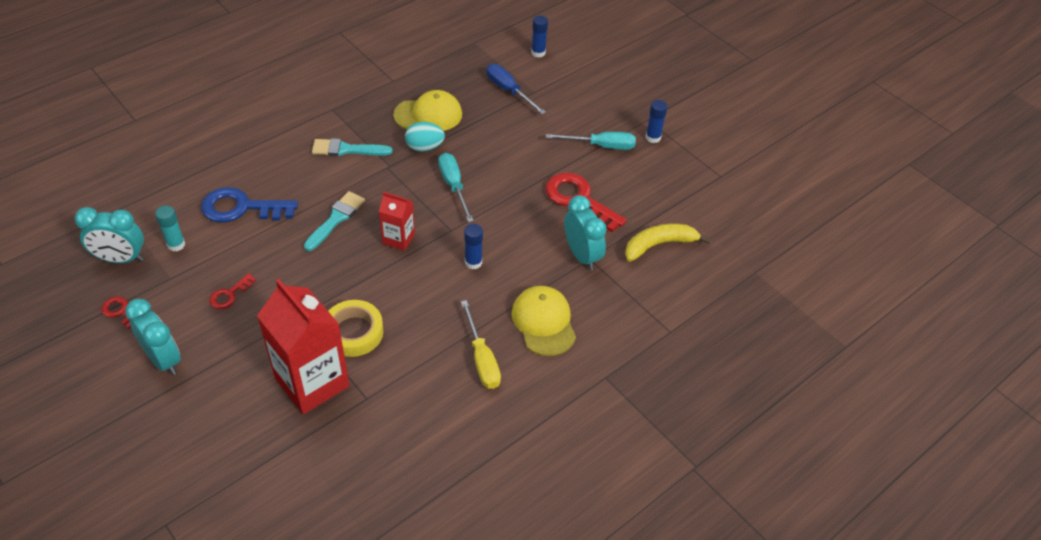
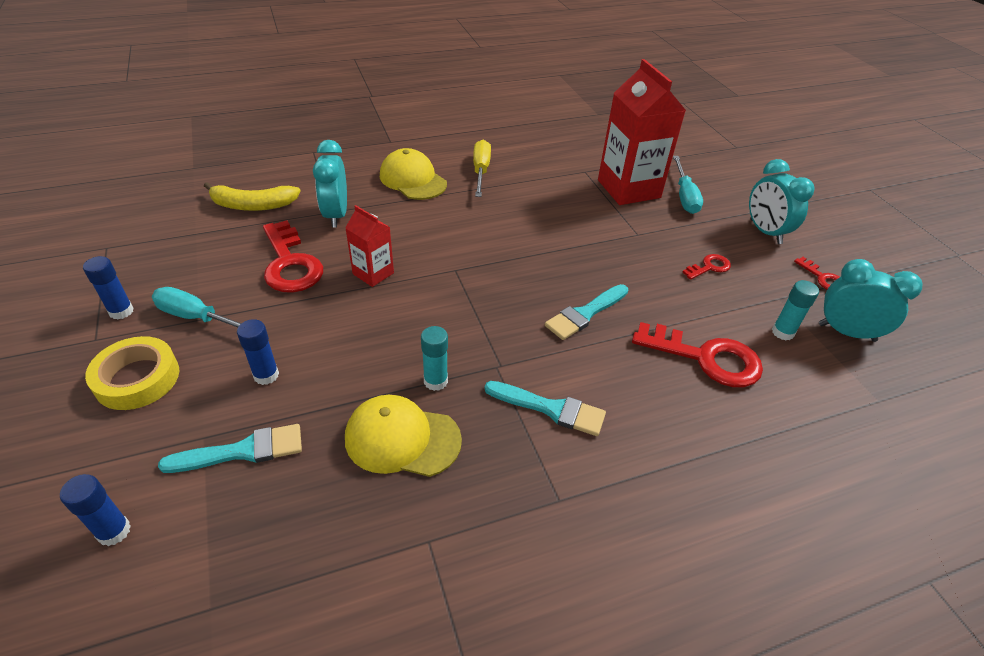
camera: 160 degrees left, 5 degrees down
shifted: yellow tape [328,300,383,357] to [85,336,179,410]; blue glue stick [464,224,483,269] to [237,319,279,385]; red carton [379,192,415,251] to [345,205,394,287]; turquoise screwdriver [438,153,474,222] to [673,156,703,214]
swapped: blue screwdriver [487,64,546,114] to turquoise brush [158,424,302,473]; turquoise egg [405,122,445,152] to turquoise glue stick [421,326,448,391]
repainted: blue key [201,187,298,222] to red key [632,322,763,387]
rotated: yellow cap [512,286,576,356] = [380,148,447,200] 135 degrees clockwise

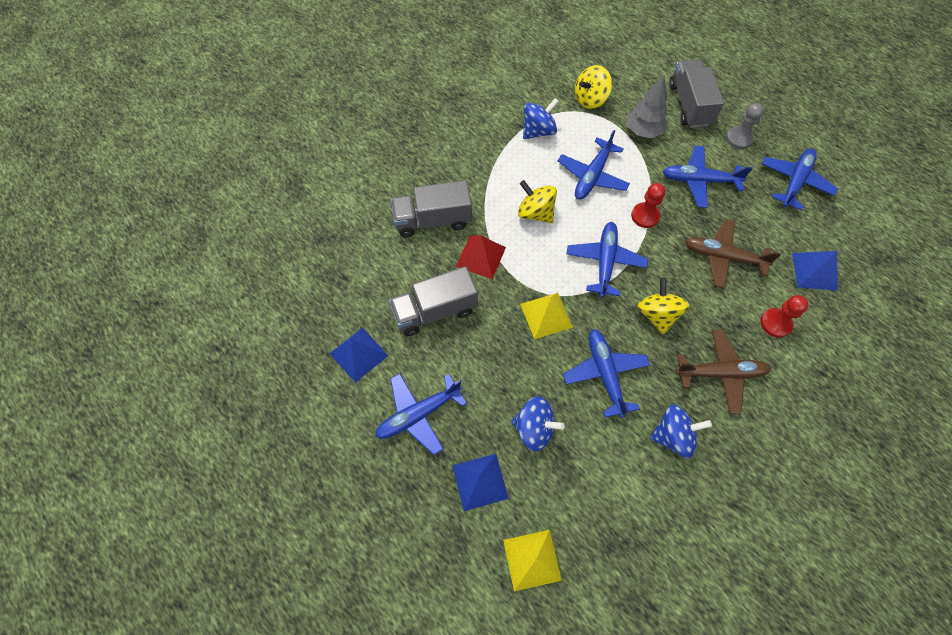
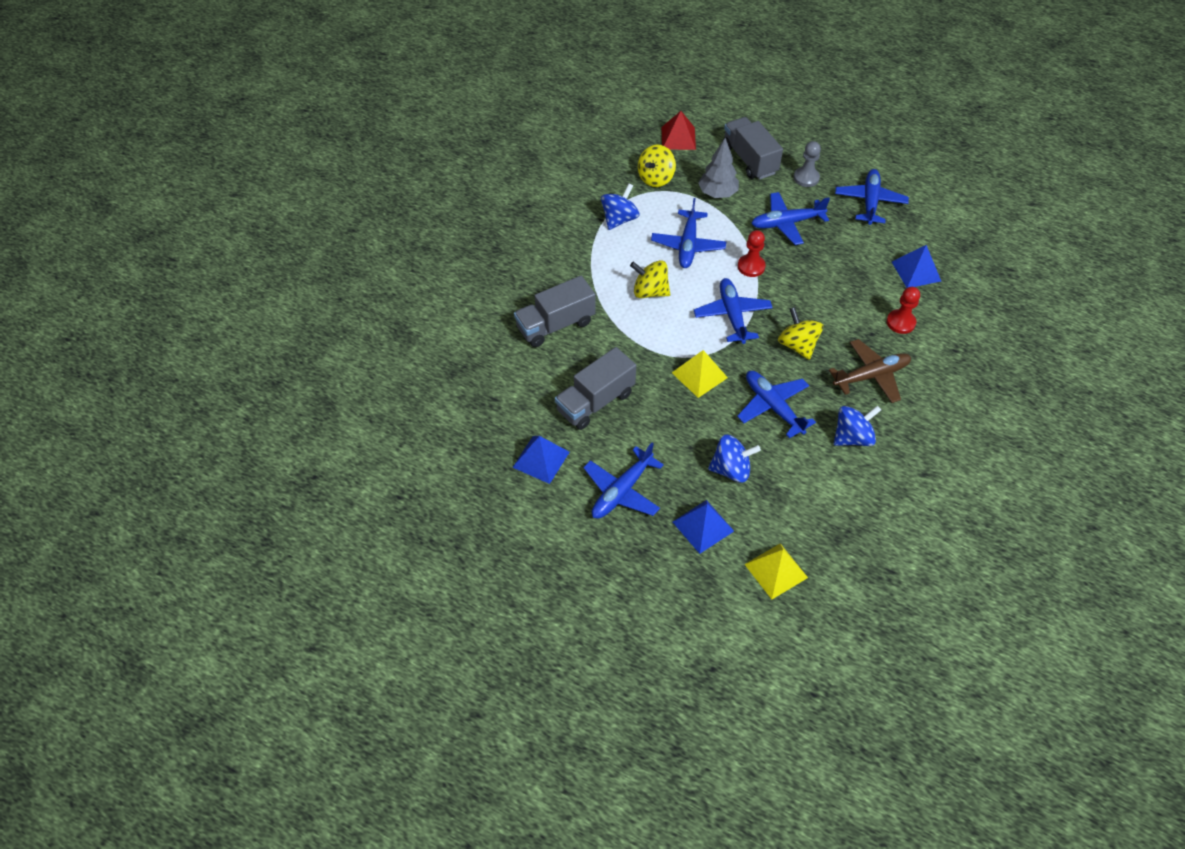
camera: 20 degrees left, 10 degrees down
gone: brown plane [685,219,781,288]
shifted: red pyramid [456,236,506,279] to [662,111,696,150]

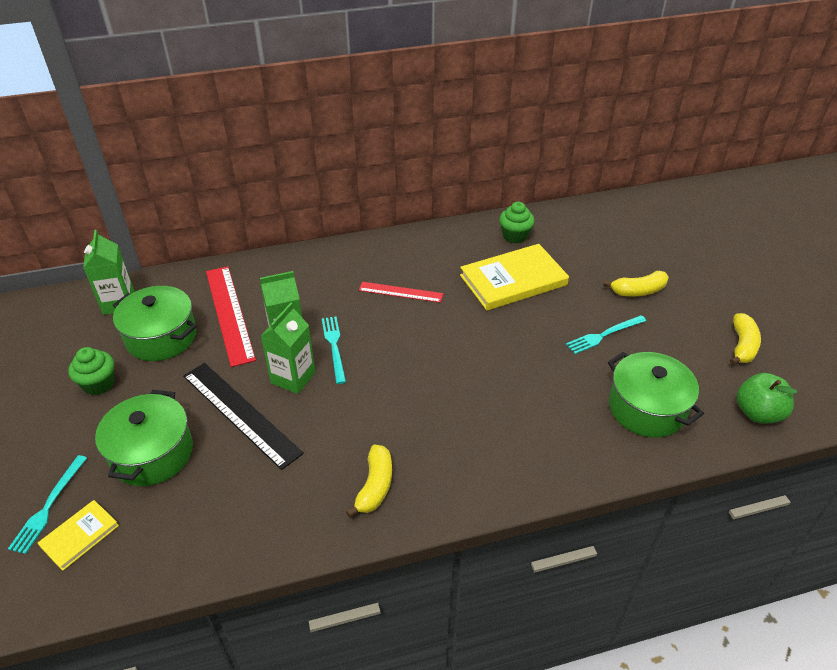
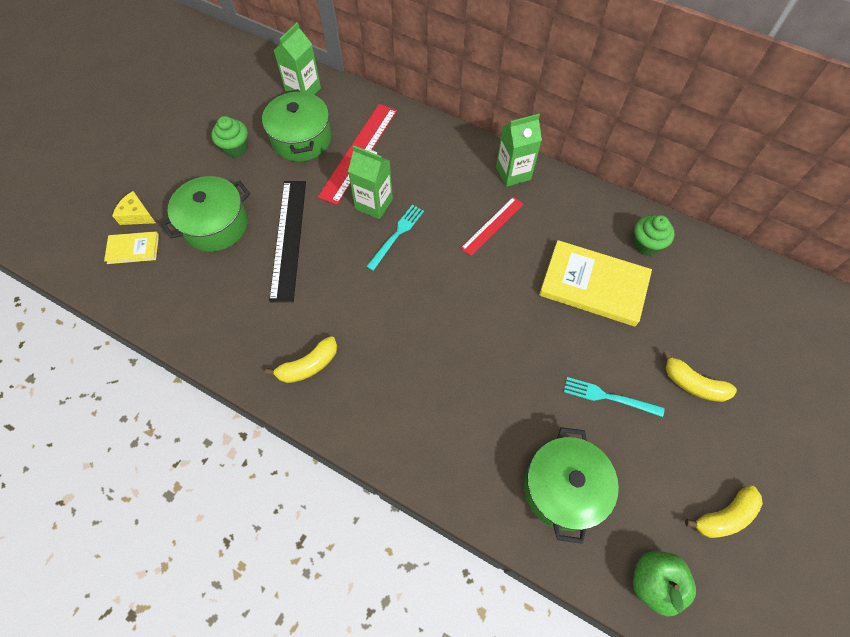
camera: 45 degrees right, 20 degrees up
shifted: green carton [261,303,315,394] to [496,114,542,187]
swapped: turquoise fork [8,455,87,554] to yellow cheese [112,191,156,225]
rotated: red ruler [359,282,443,303] = [461,197,523,256] 75 degrees clockwise

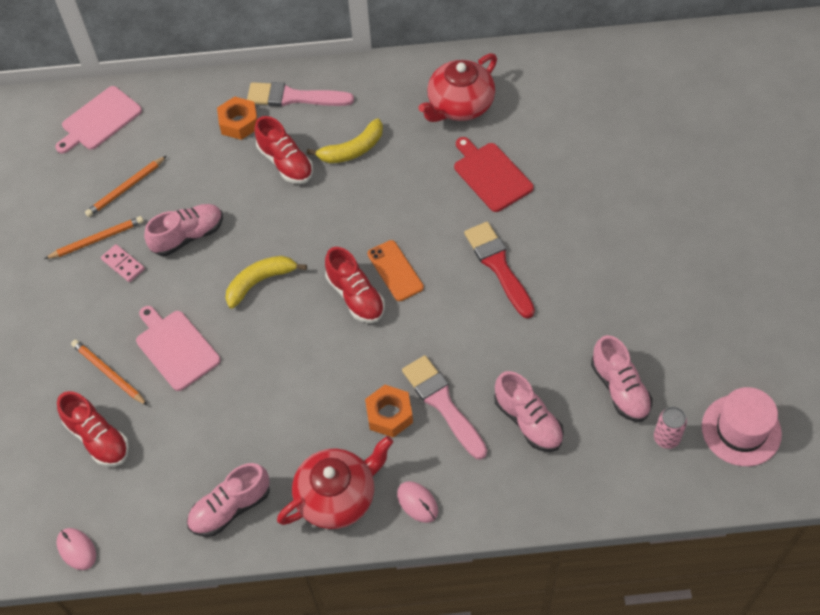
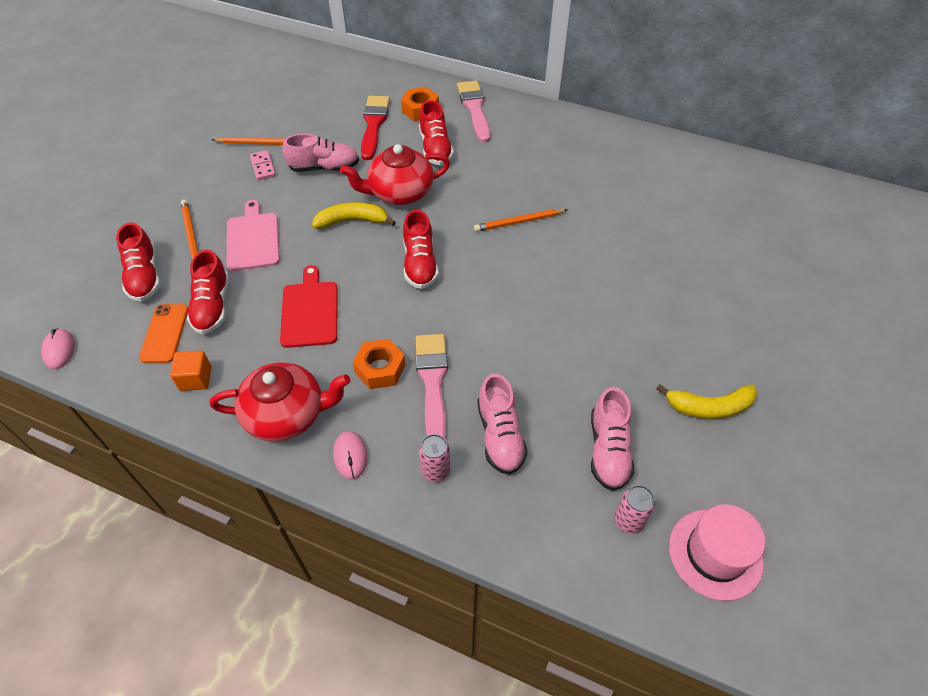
camera: 25 degrees right, 5 degrees down
gone: pink cutting board [55,86,142,154]
new: red shoe [187,250,229,334]; pink can [419,434,450,482]
shifted: orange phone [368,240,424,301] to [139,304,188,363]; red cutting board [454,137,534,212] to [280,265,338,348]; red teapot [418,53,497,122] to [340,144,450,205]; red brush [464,222,535,318] to [361,96,390,160]; orange pencil [85,156,167,217] to [474,209,568,232]; yellow banana [307,118,383,163] to [656,384,757,419]
swapped: pink shoe [187,463,270,537] to orange cube [170,351,212,391]
rotated: pink brush [247,82,354,107] = [457,80,490,143] 45 degrees clockwise

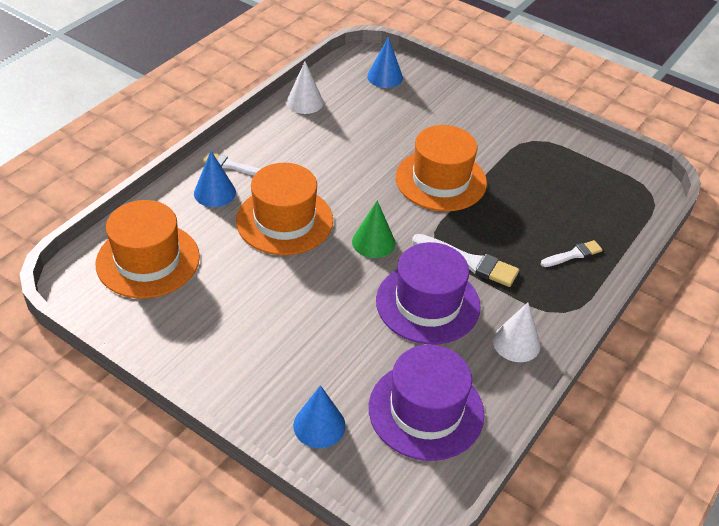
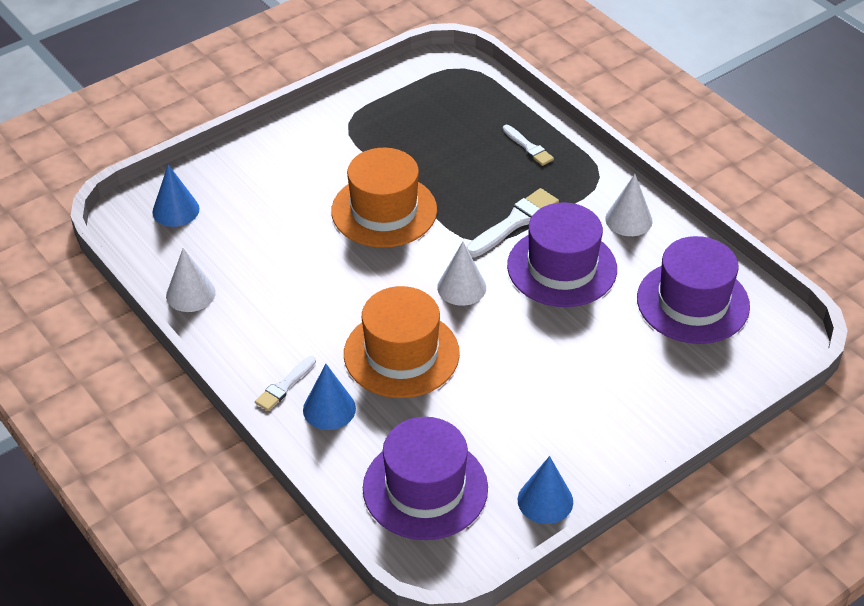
camera: 70 degrees left, 0 degrees up
shifted: blue cone [293,385,346,448] to [518,456,573,524]
repainted: orange hat [96,200,200,298] to purple hat [363,417,488,540]; green cone [352,201,395,258] to white cone [437,242,486,306]
rotated: white brush [541,240,603,267] = [502,125,554,166] 150 degrees clockwise

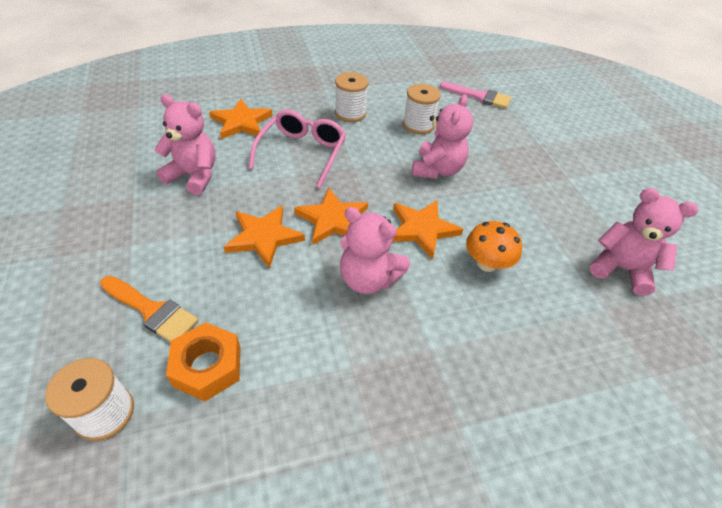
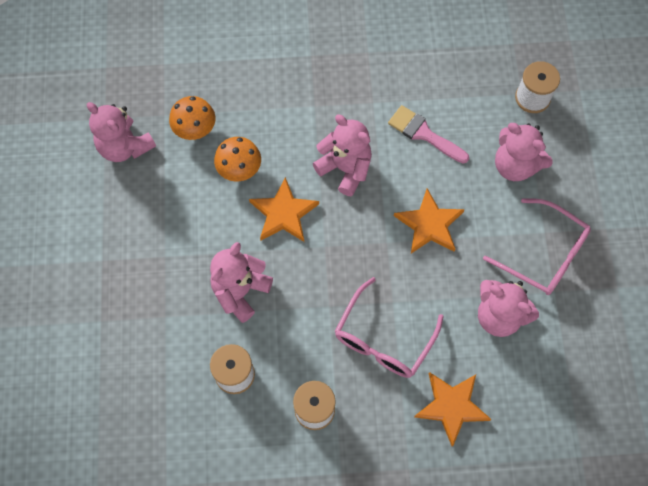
camera: 165 degrees left, 20 degrees up
gone: orange nut [166,322,240,401]; orange star [294,188,368,245]
new: orange mushroom [169,96,215,140]; pink glasses [483,198,591,295]
shifted: pink brush [440,82,511,109] to [388,105,469,163]
swapped: orange brush [100,276,198,342] to pink teddy bear [495,123,553,181]

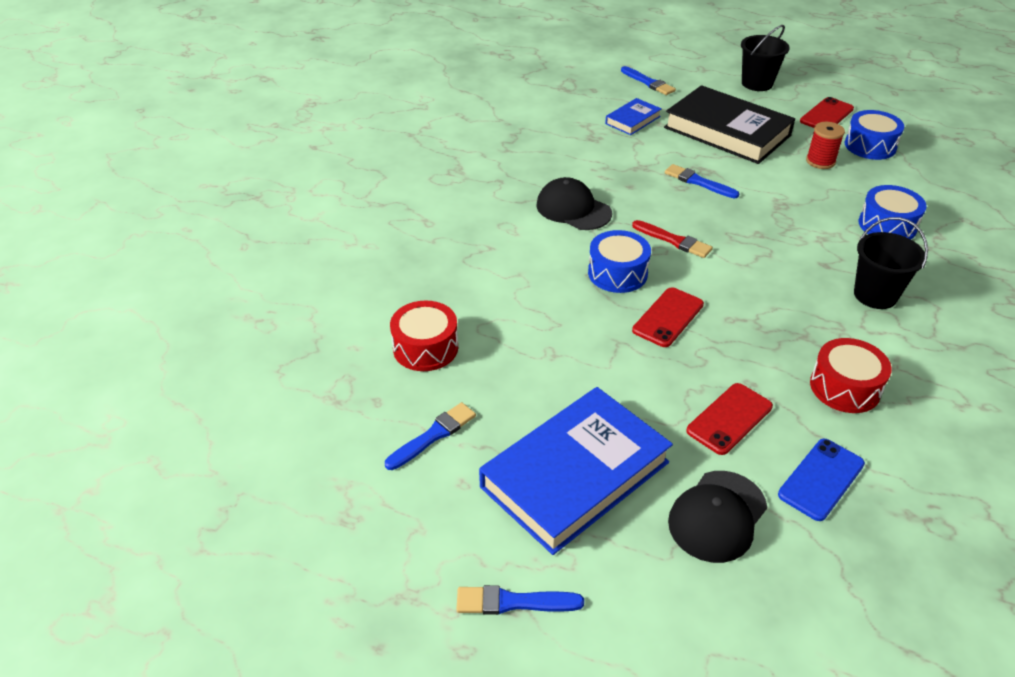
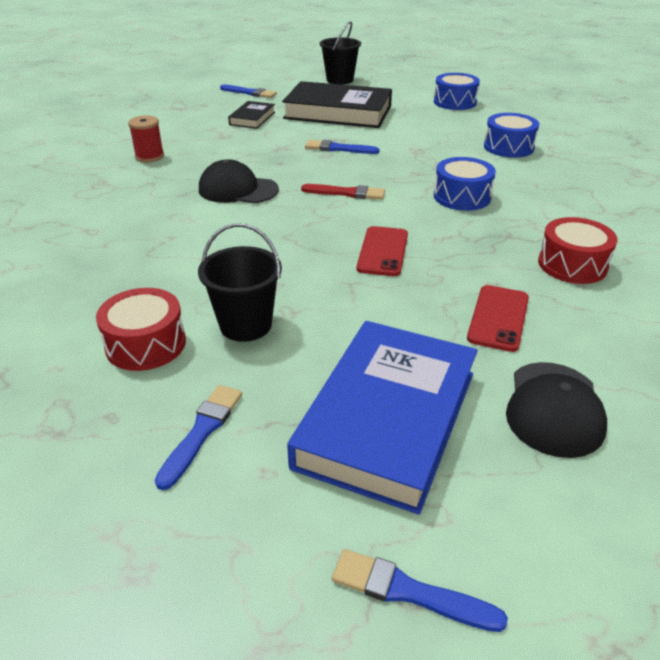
camera: 25 degrees left, 5 degrees down
gone: blue phone [778,439,865,521]; red phone [800,97,854,128]
shifted: red spool [806,122,845,169] to [128,116,164,162]; black bucket [854,217,928,309] to [198,223,282,342]; blue drum [588,230,651,293] to [434,157,496,211]
repainted: blue book [605,98,662,135] to black book [228,101,275,129]
rotated: blue brush [456,585,584,615] = [332,549,508,632] 45 degrees clockwise

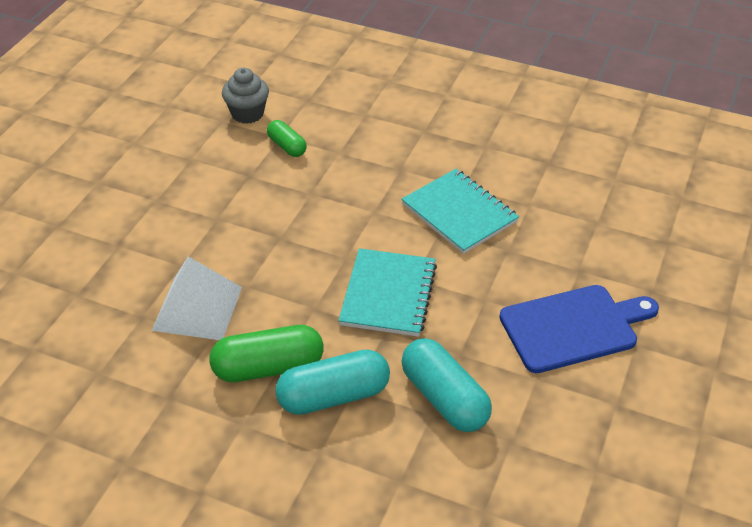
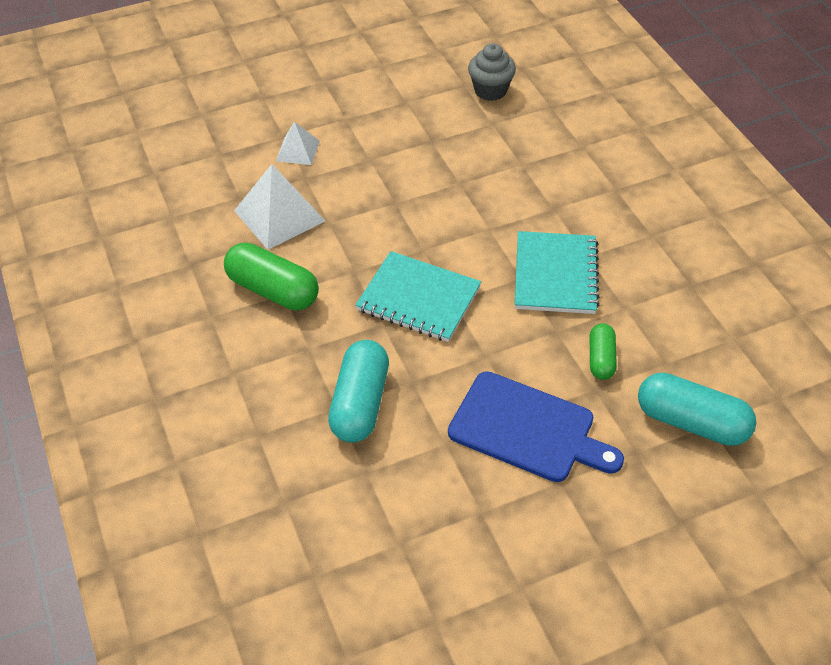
camera: 45 degrees right, 5 degrees up
new: white pyramid [276,122,320,165]
shifted: green capsule [267,120,307,157] to [589,323,617,380]; turquoise capsule [275,350,390,415] to [638,373,756,446]
rotated: turquoise notebook [338,248,437,337] = [355,251,481,342] 60 degrees clockwise

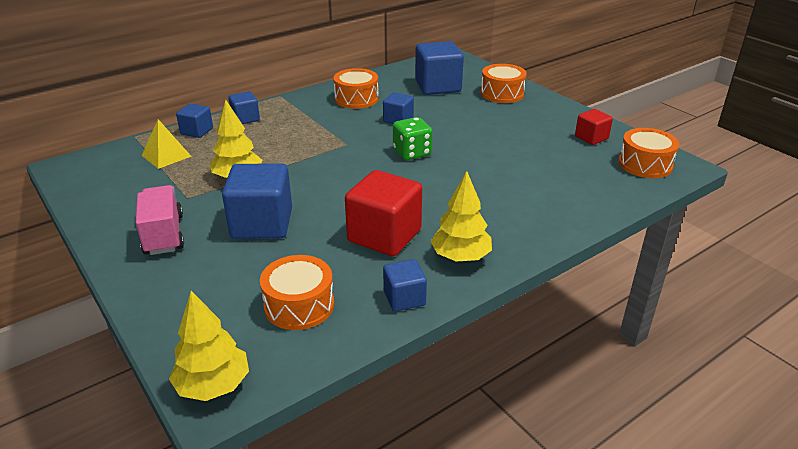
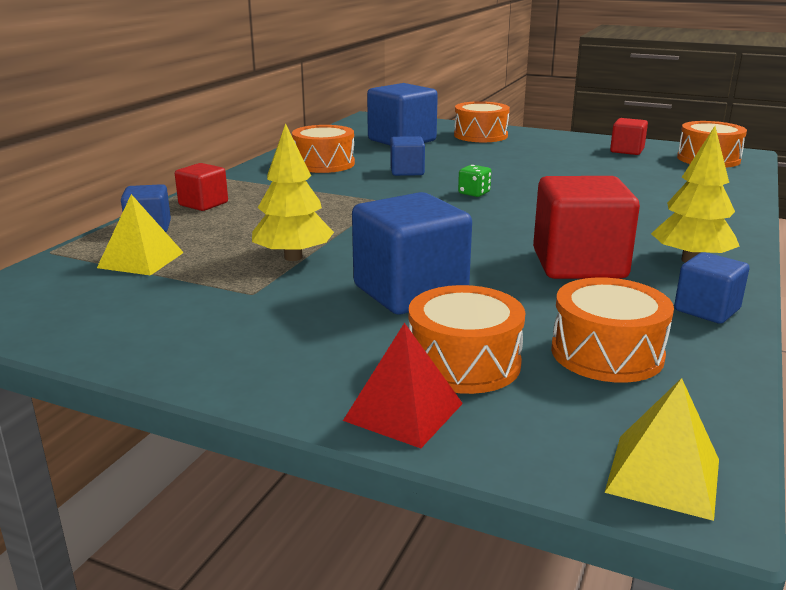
camera: 30 degrees left, 10 degrees down
gone: pink truck [136,185,184,255]
new: red pyramid [343,322,463,448]; orange drum [409,285,525,394]
swapped: yellow tree [169,291,249,401] to yellow pyramid [604,378,719,521]
repainted: blue cube [228,91,260,124] to red cube [175,163,228,211]
scaled: green dice [393,117,432,160] = [458,165,491,197] x0.60

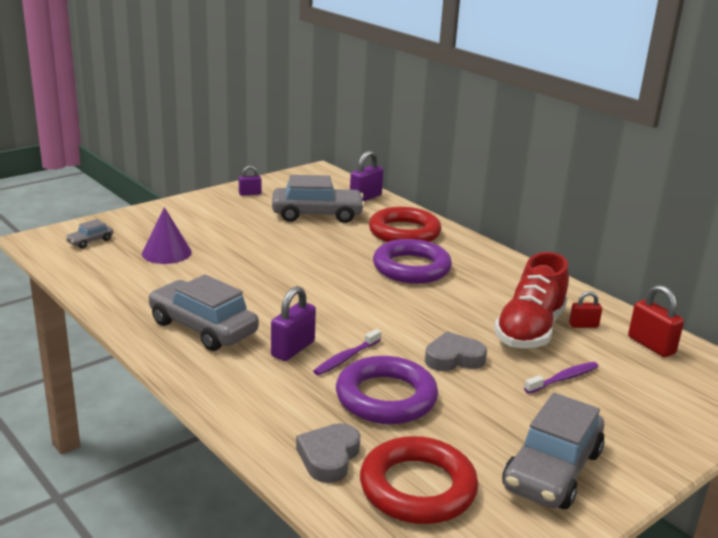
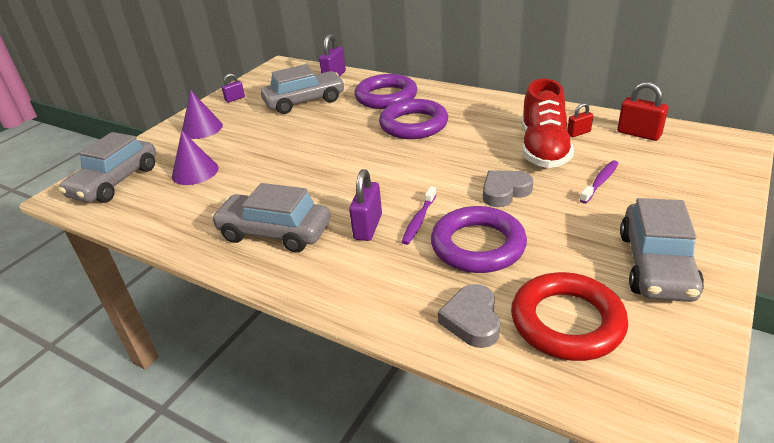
camera: 15 degrees left, 10 degrees up
new: purple cone [182,90,223,139]
repainted: red ring [369,207,441,242] to purple ring [355,74,417,109]
scaled: grey car [65,219,113,249] = [59,132,156,203] x2.19

